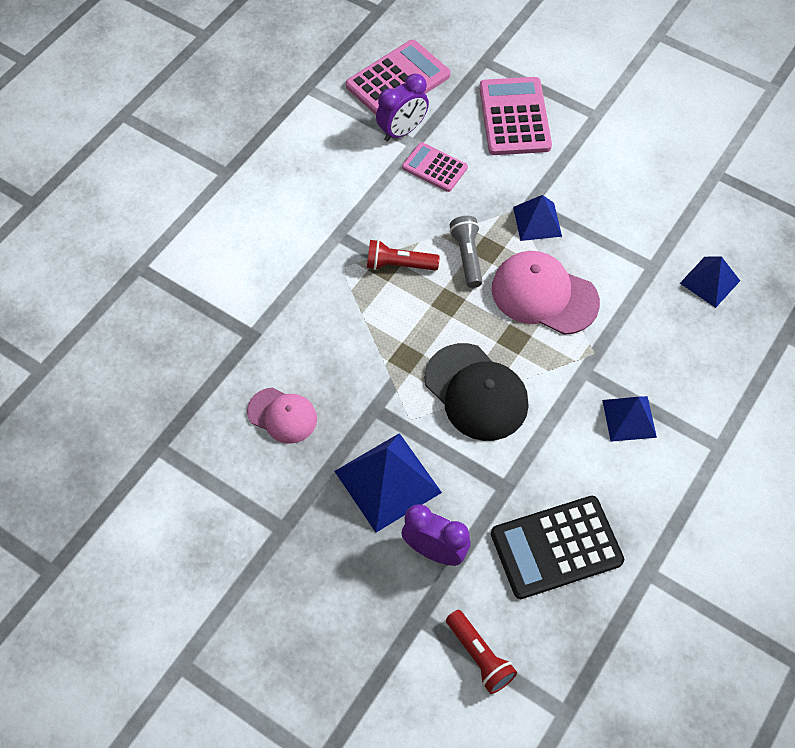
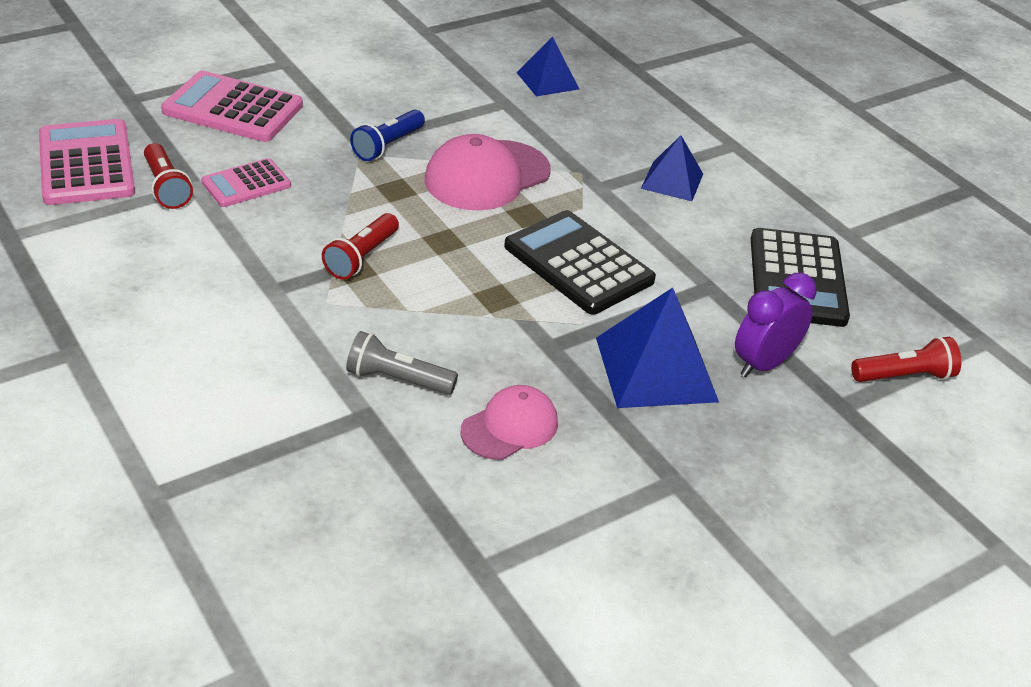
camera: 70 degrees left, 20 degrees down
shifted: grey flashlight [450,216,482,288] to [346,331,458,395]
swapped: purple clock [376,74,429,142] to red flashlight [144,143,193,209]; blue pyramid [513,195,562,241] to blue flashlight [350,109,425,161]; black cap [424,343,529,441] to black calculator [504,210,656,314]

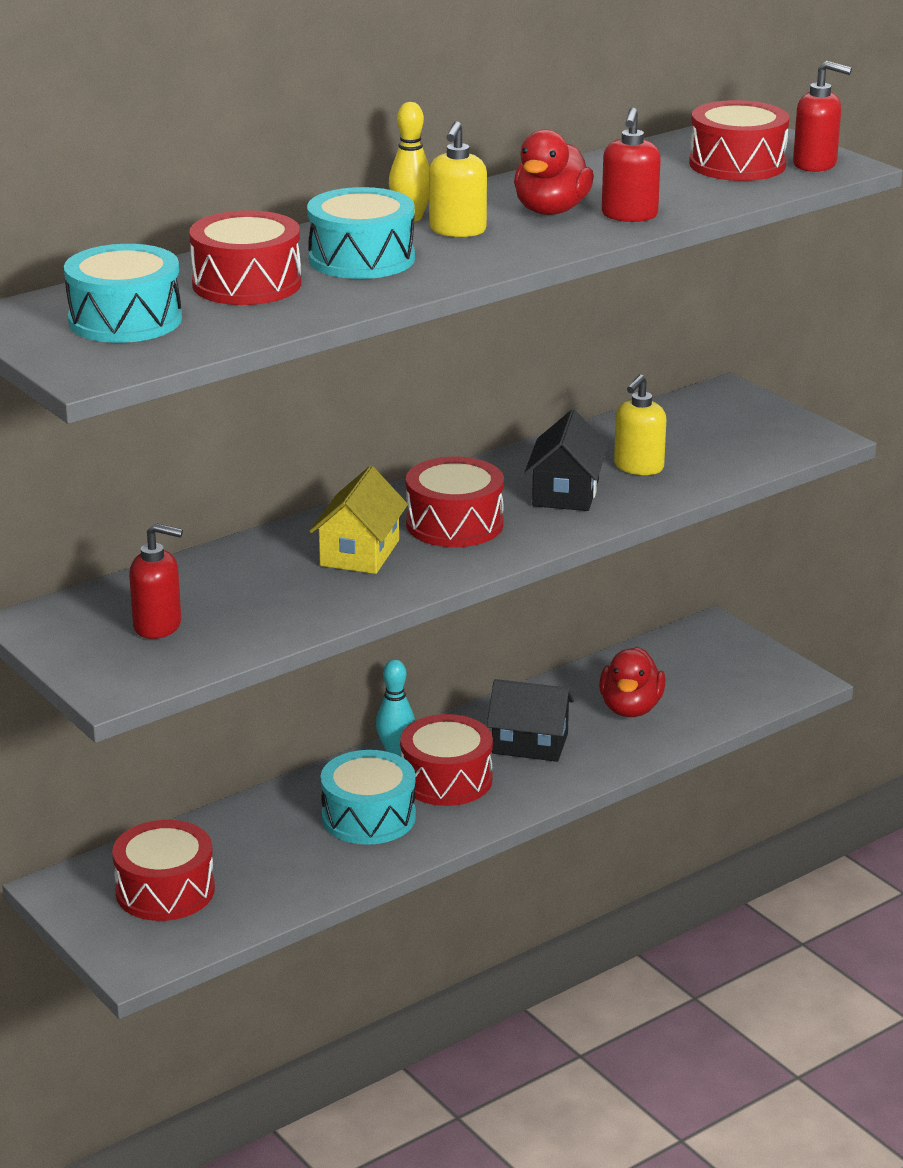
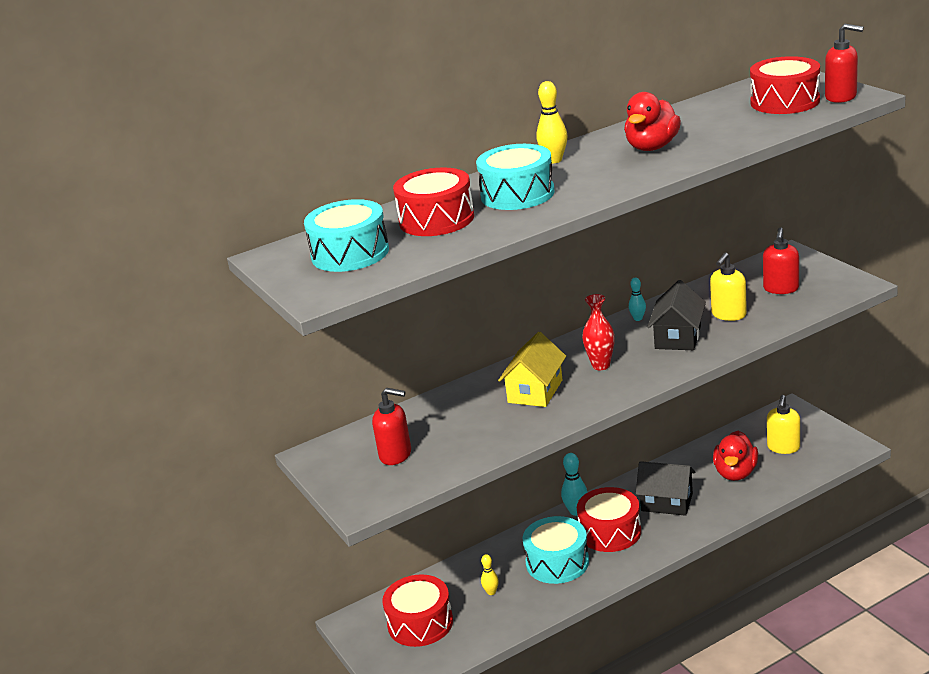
camera: 10 degrees right, 0 degrees up
new: yellow bowling pin [481,554,499,595]; turquoise bowling pin [629,277,646,321]
shifted: red soap dispenser [602,108,661,222] to [763,227,799,294]; yellow soap dispenser [429,121,487,237] to [767,395,800,454]
swapped: red drum [406,457,504,547] to red vase [582,294,615,370]

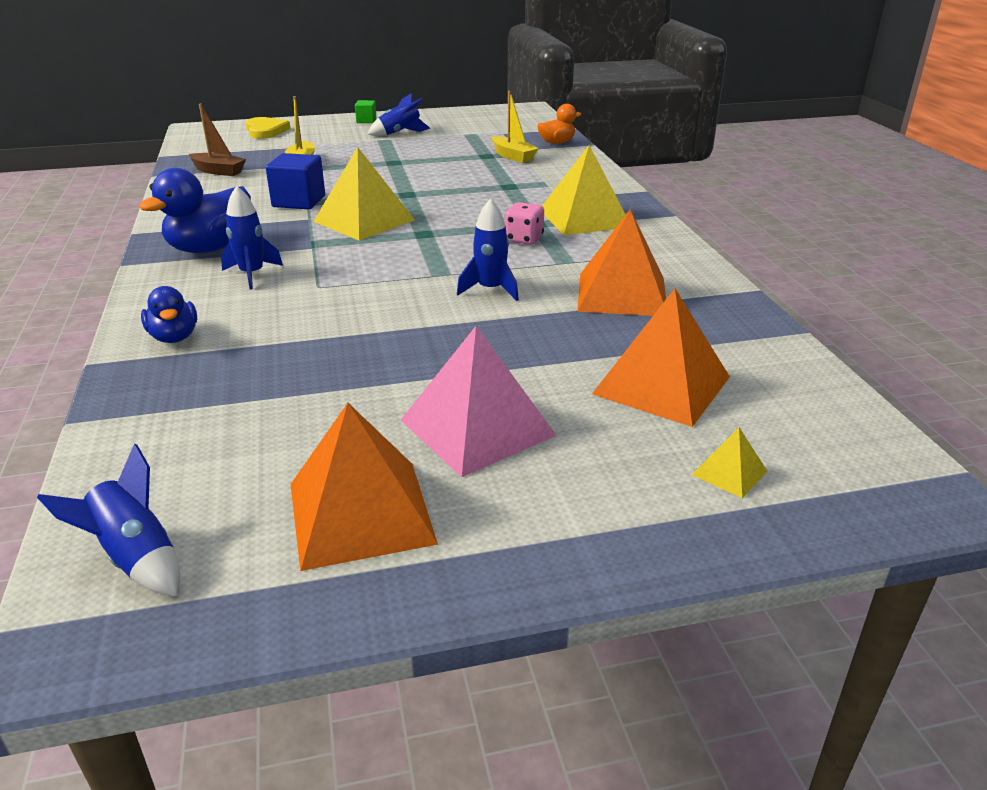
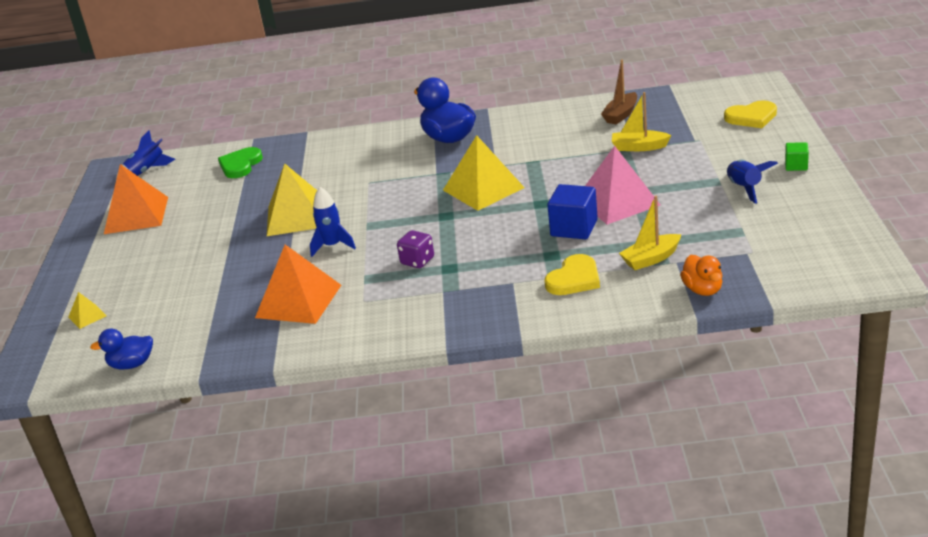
camera: 105 degrees right, 0 degrees up
gone: blue rocket [221,186,283,290]; orange pyramid [592,288,730,427]
new: green heart [218,147,263,178]; yellow heart [545,254,600,295]
shifted: blue duck [141,286,197,343] to [90,329,153,369]; yellow pyramid [542,145,626,235] to [267,163,317,236]; blue cube [266,153,325,209] to [547,184,598,240]; pink pyramid [401,326,557,477] to [585,146,660,224]
repainted: pink dice [505,202,544,245] to purple dice [397,230,434,268]

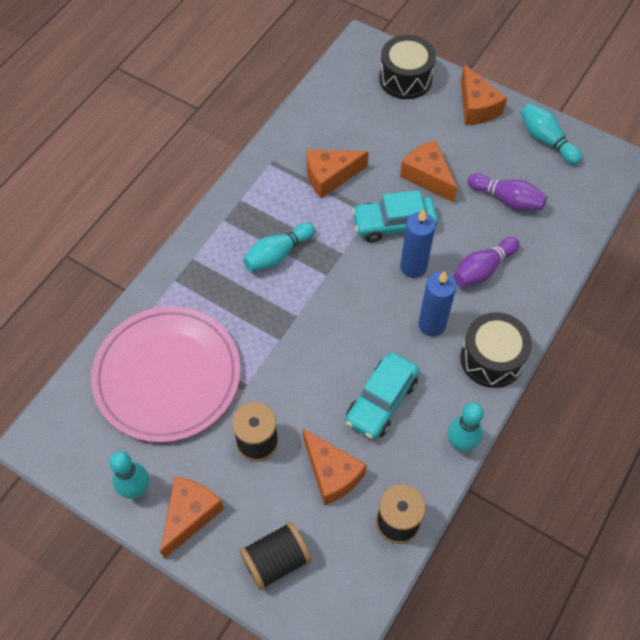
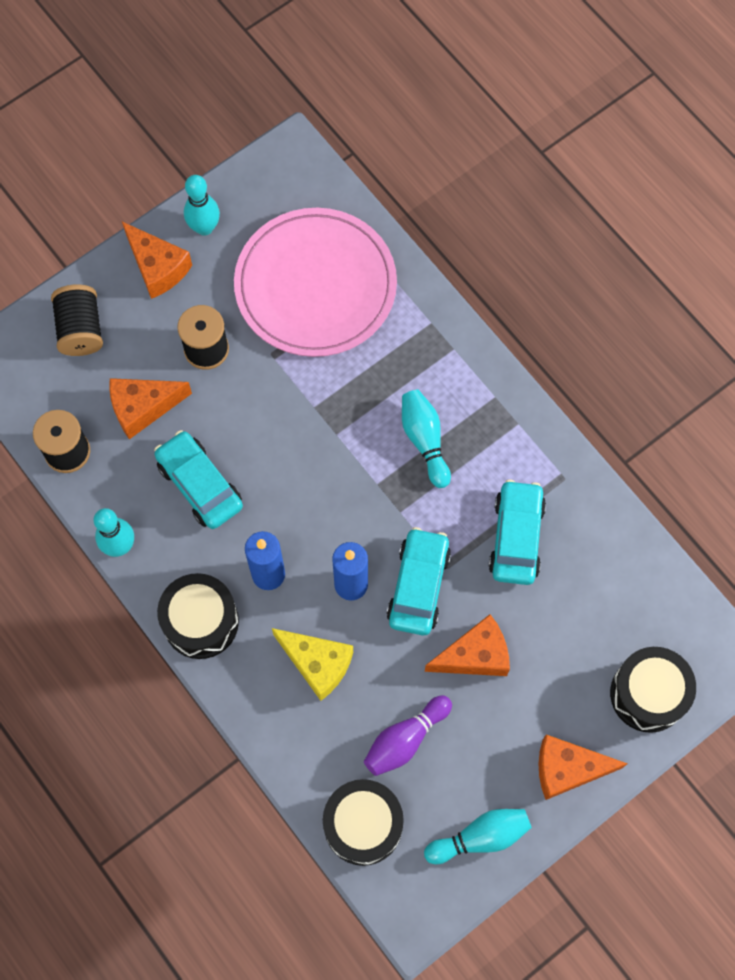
camera: 110 degrees right, 10 degrees up
new: black drum [323,779,404,866]
swapped: purple bowling pin [453,237,520,287] to yellow cheese [272,628,353,701]; orange cheese [307,150,369,198] to turquoise car [489,479,546,585]

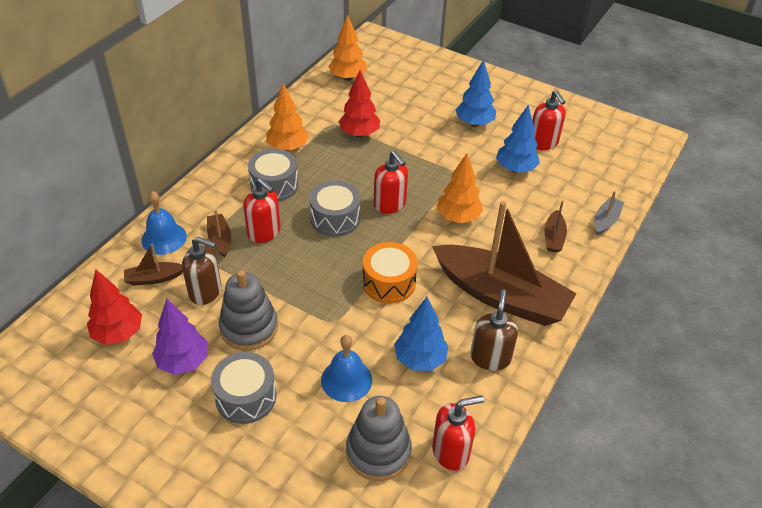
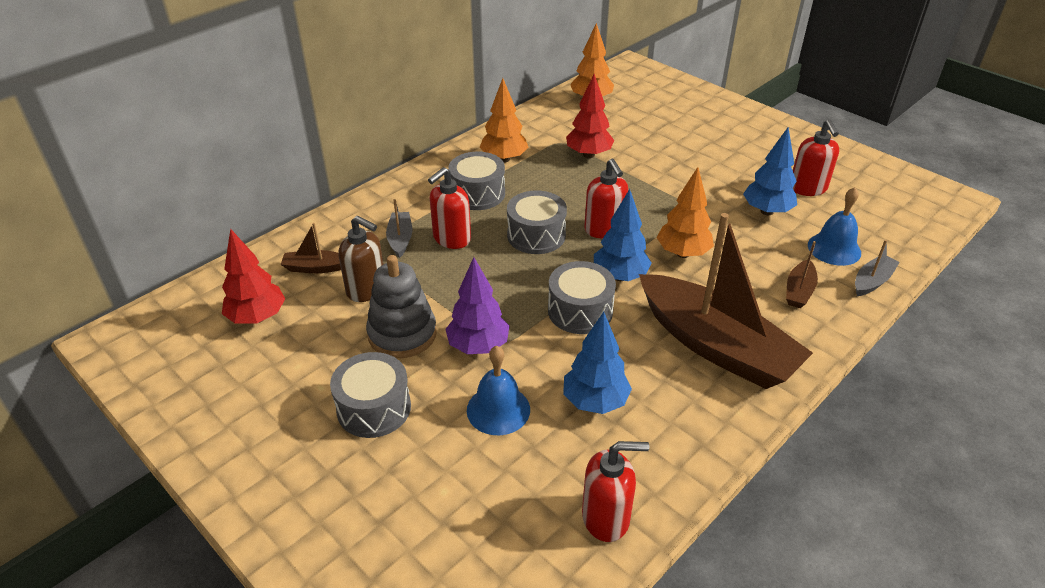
camera: 15 degrees right, 5 degrees down
gone: grey stacking toy [346,396,412,481]; brown soap dispenser [470,289,518,371]
shifted: purple tree [152,298,208,375] to [445,257,510,354]; blue tree [456,59,496,127] to [594,189,652,281]; blue bell [142,191,187,255] to [808,187,861,266]
repainted: brown boat [207,210,231,257] to grey boat [386,199,412,258]; orange drum [363,242,418,304] to grey drum [548,261,616,334]
rotated: red soap dispenser [243,178,281,243] = [428,167,471,249] 75 degrees clockwise

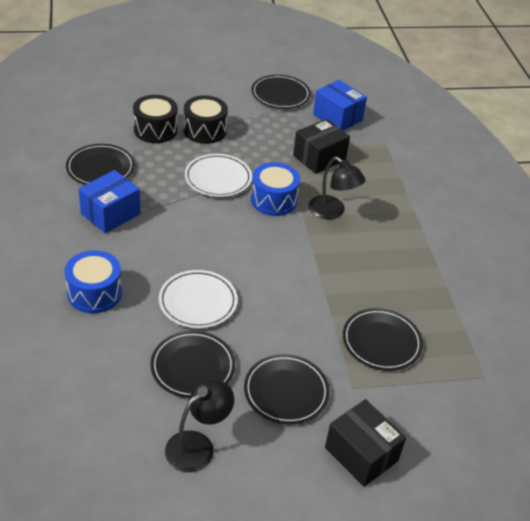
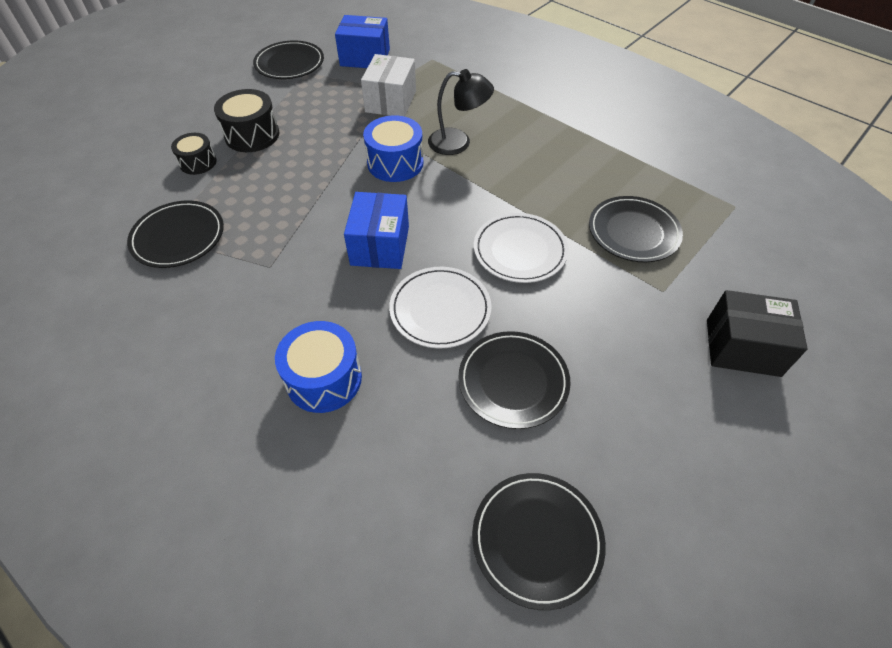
camera: 35 degrees left, 10 degrees up
gone: black lamp [165,379,234,472]
shifted: blue box [78,170,140,233] to [344,192,409,269]; black plate [244,354,330,424] to [472,473,606,610]; white plate [185,154,252,197] to [474,213,568,283]
repainted: black box [293,119,350,174] to white box [361,54,416,117]
scaled: black drum [133,95,178,143] = [171,133,217,175] x0.64

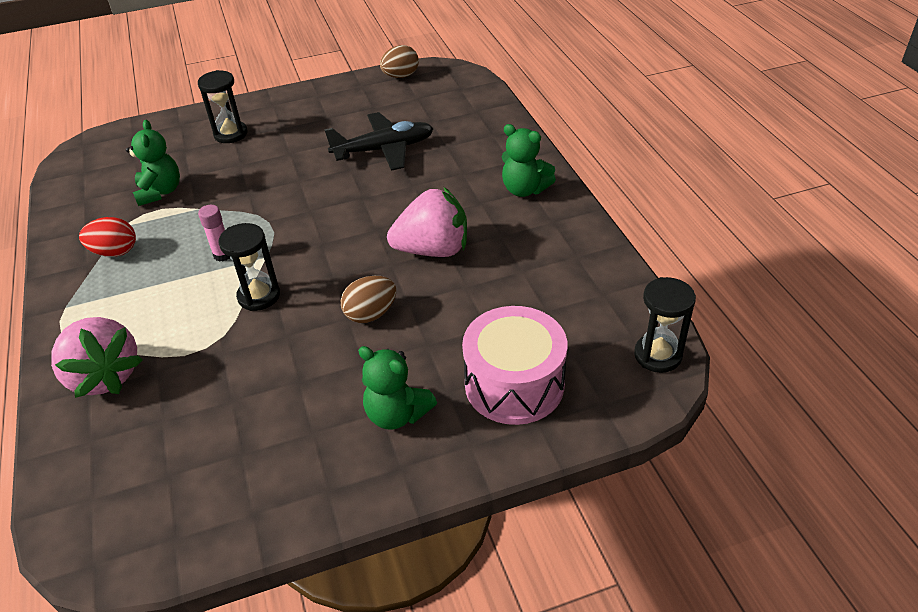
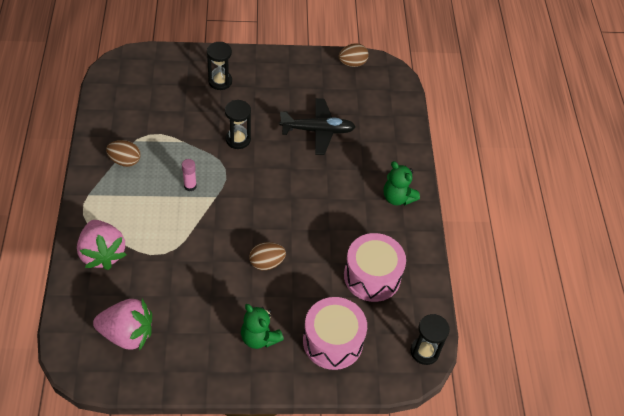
camera: 10 degrees right, 10 degrees up
gone: green teddy bear [126,120,180,206]
new: pink drum [344,233,406,302]
shifted: pink strawberry [387,187,467,257] to [93,299,152,351]; black hourglass [218,223,280,311] to [225,100,251,149]
repainted: red egg [79,217,136,257] to brown egg [106,140,141,167]

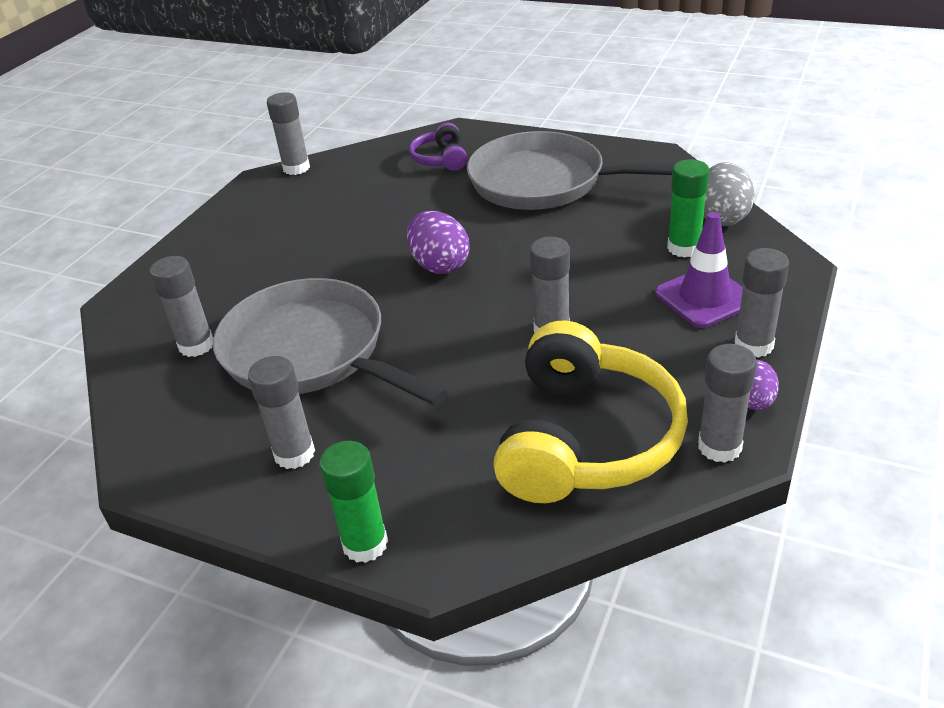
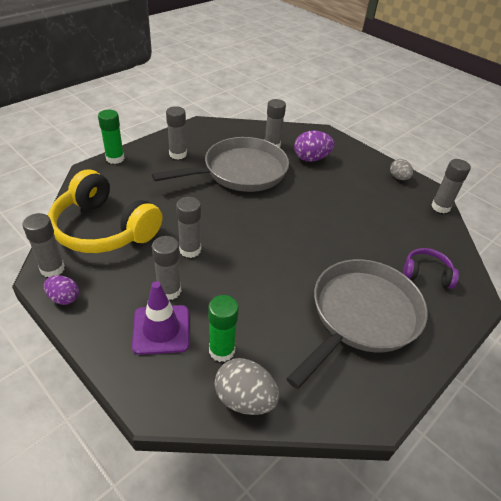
camera: 105 degrees right, 5 degrees up
new: grey egg [390,159,413,180]
shifted: grey glue stick [735,248,789,358] to [152,236,181,300]; purple egg [407,211,470,274] to [294,130,334,162]

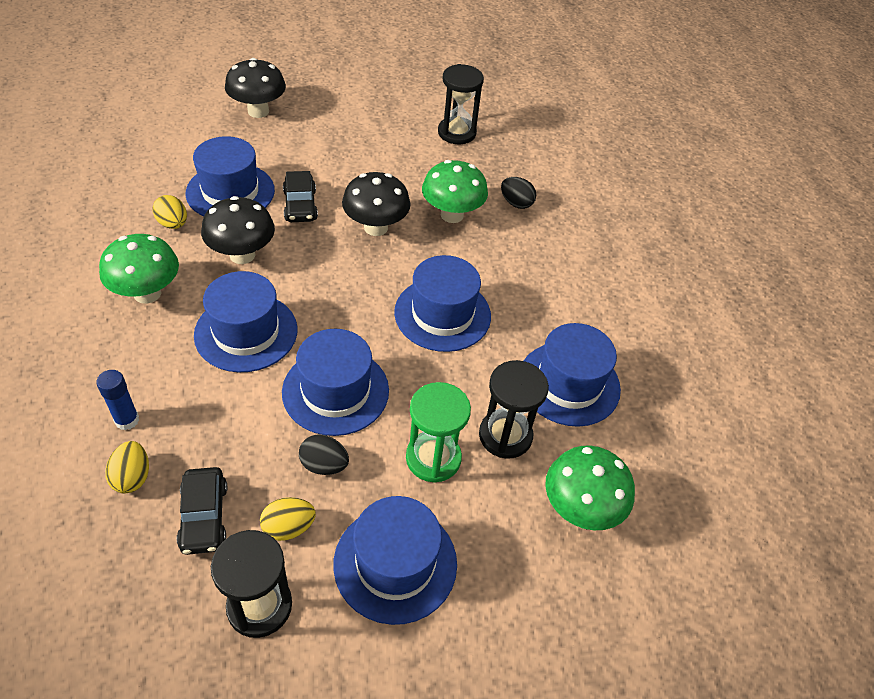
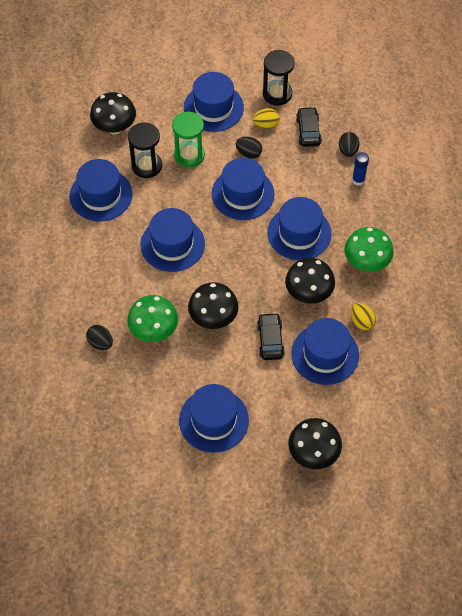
camera: 170 degrees left, 10 degrees up
gone: black hourglass [438,64,484,144]
new: blue hat [179,384,249,453]
repainted: green mushroom [545,446,635,530] to black mushroom [90,92,136,135]; yellow egg [105,441,149,494] to black egg [339,132,360,157]

